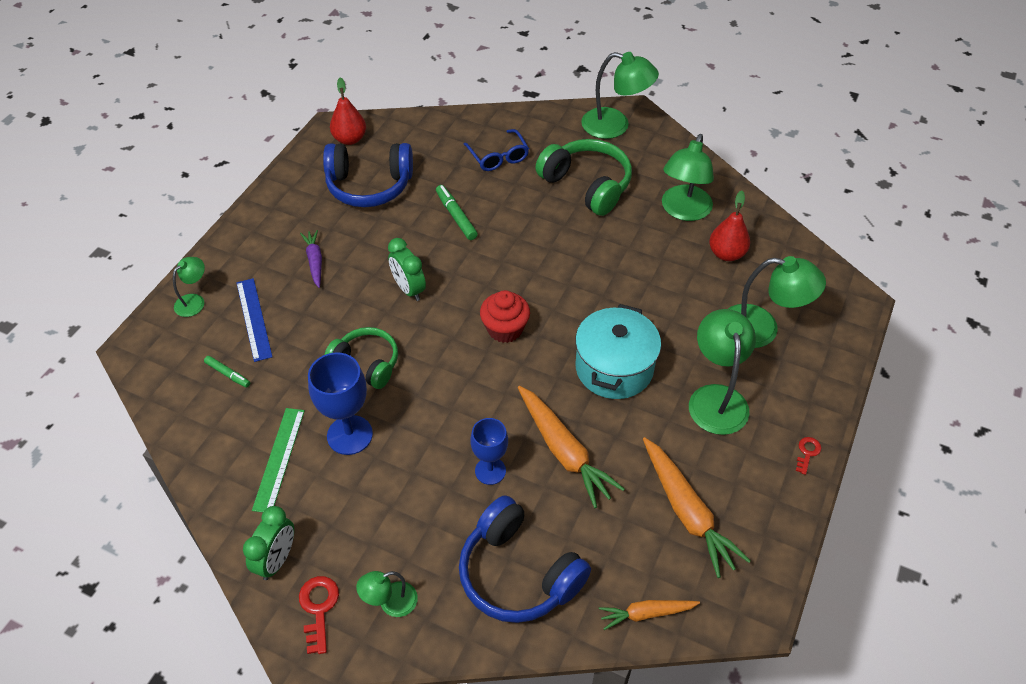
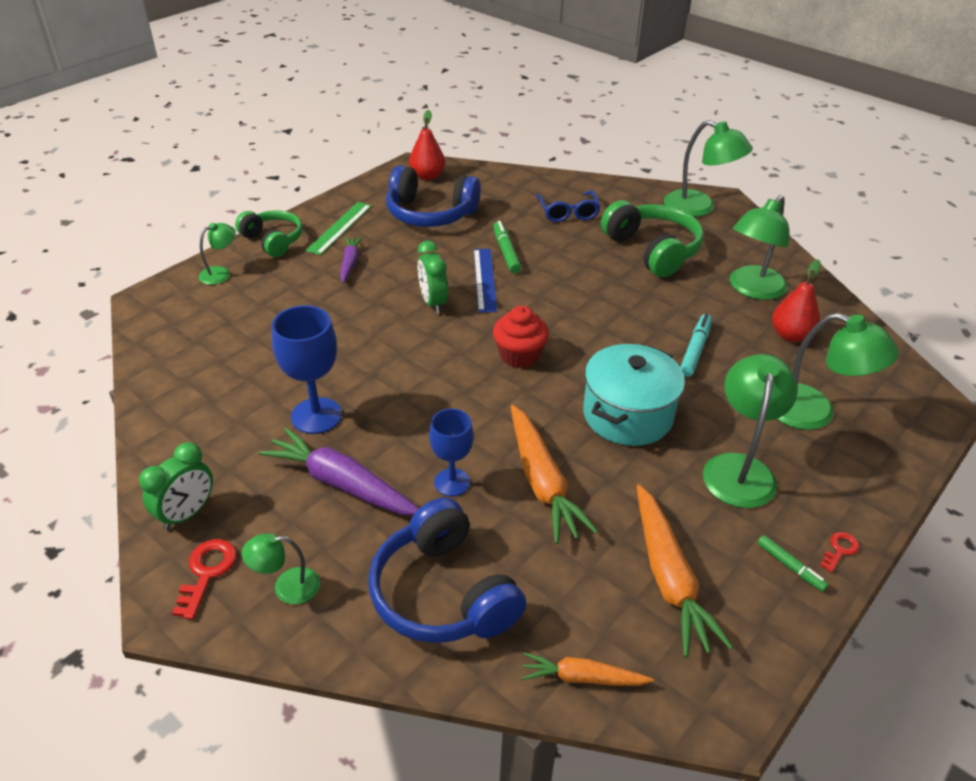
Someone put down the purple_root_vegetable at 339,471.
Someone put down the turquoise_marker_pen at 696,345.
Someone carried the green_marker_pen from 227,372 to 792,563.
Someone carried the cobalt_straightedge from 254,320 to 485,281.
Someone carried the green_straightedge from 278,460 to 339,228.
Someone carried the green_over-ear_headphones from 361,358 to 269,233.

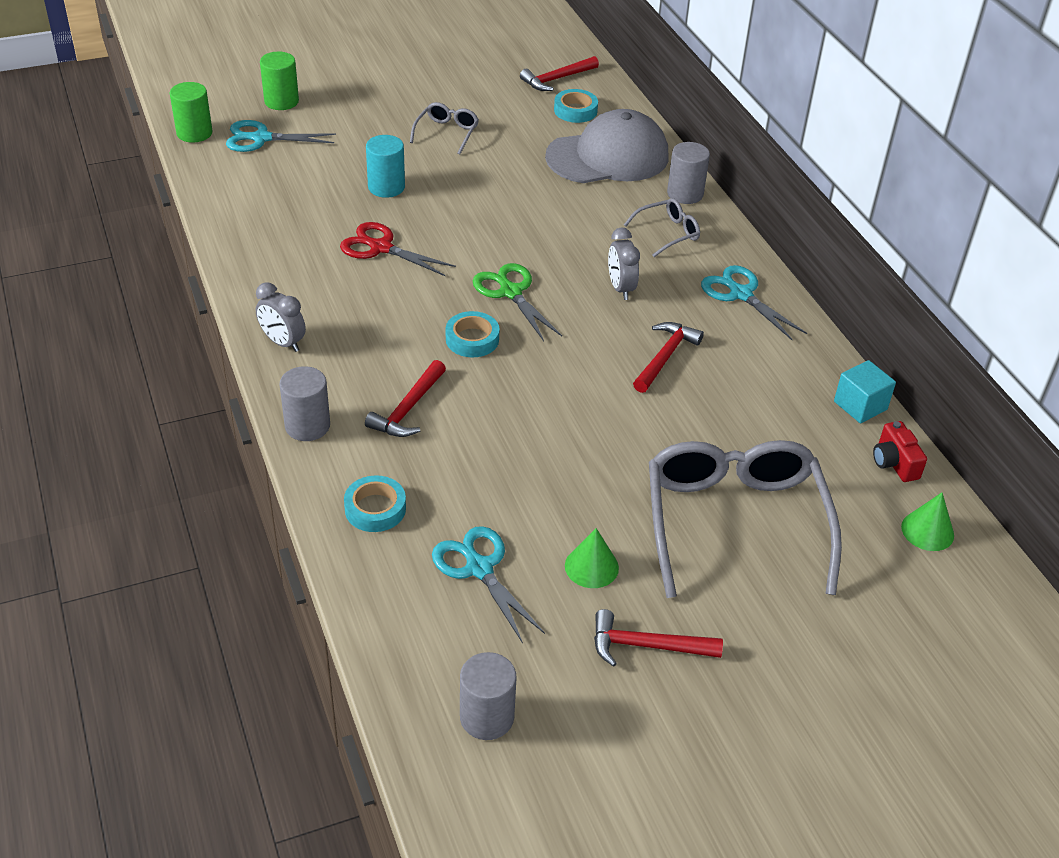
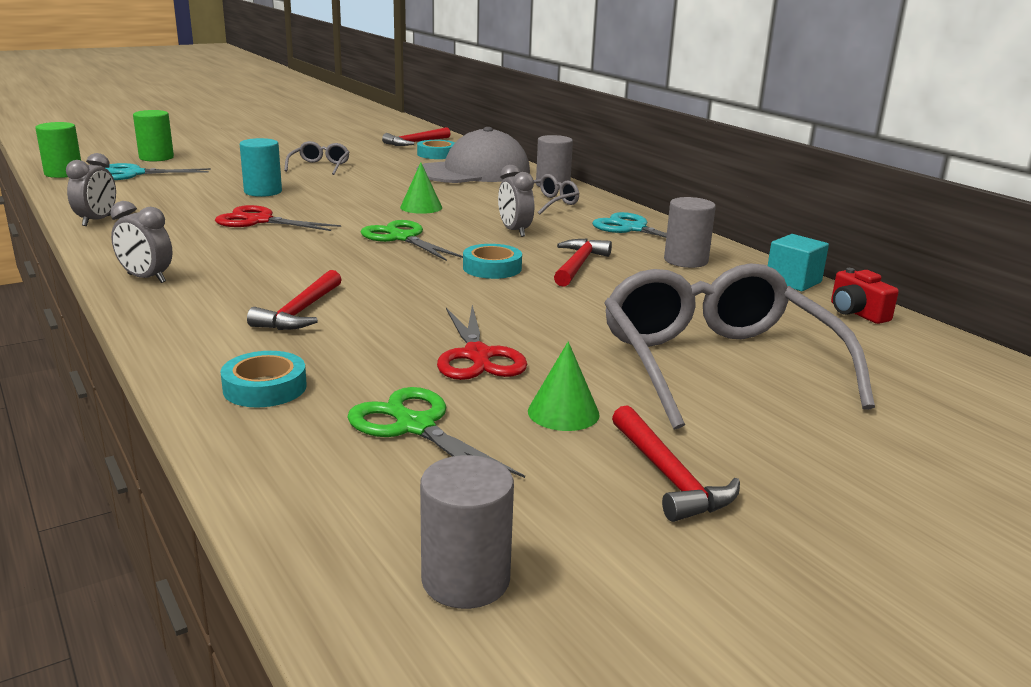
Someone put down the ash-grey_clock at 91,189.
Someone put down the crimson_pair_of_scissors at 482,342.
Someone carried the ash-grey_solid_cylinder from 304,403 to 690,232.
Someone carried the turquoise_roll_of_tape from 472,334 to 492,261.
Someone carried the green_cone from 927,522 to 421,188.
Someone repainted the turquoise_pair_of_scissors at 488,584, which became the green_pair_of_scissors at 436,432.
Someone rotated the crimson_hammer at 658,638 by 105 degrees counterclockwise.

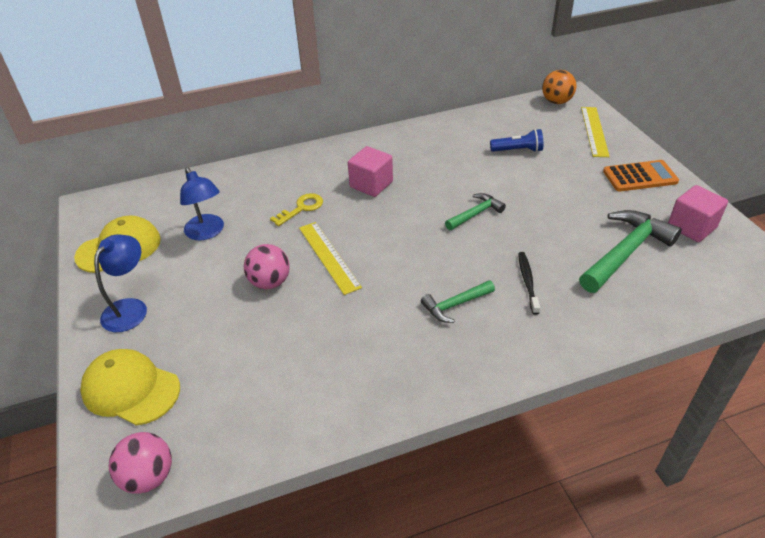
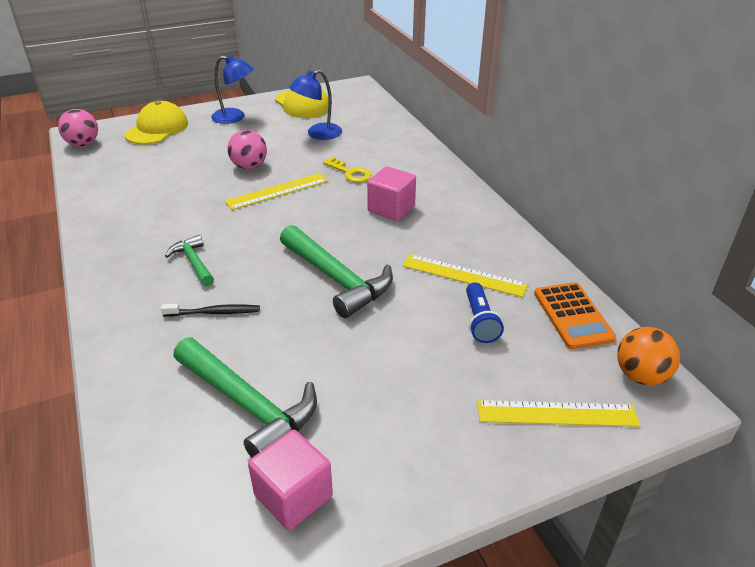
Someone put down the yellow_straightedge at 465,275.
Someone carried the bright_orange_calculator from 641,175 to 575,315.
Someone scaled the green_hammer at 475,211 by 1.82.

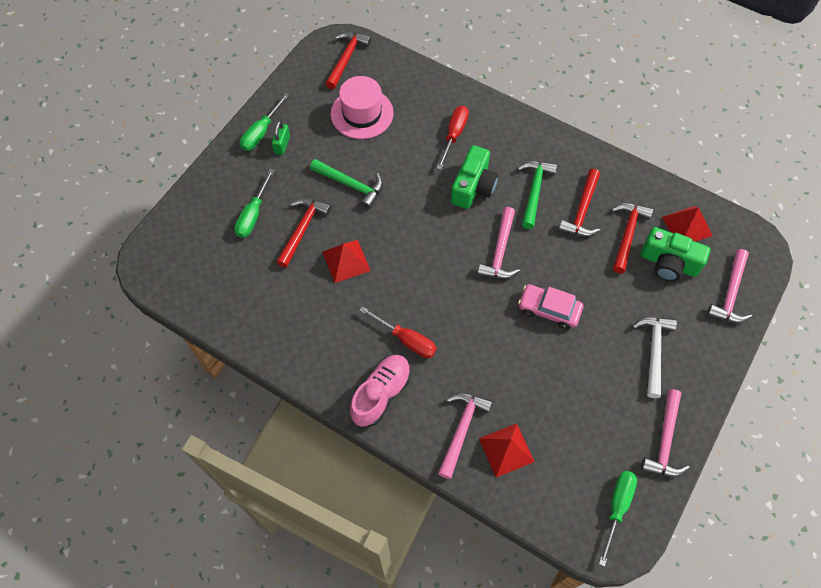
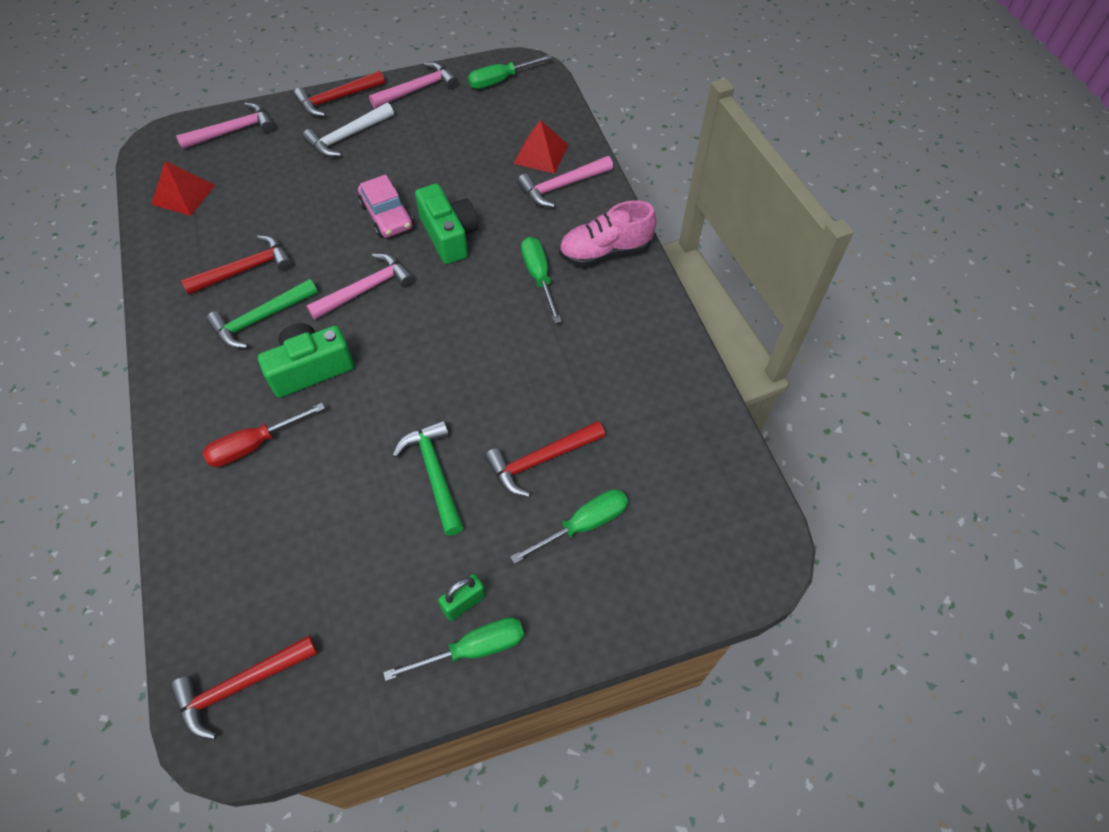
Someone took away the crimson_solid_pyramid at 346,261.
Someone took away the rose-pink_tall_hat at 362,107.
Someone carried the crimson_hammer from 632,238 to 339,94.
Someone carried the green_camera from 675,254 to 446,223.
Someone repainted the crimson_screwdriver at 397,332, which became the green_screwdriver at 541,280.

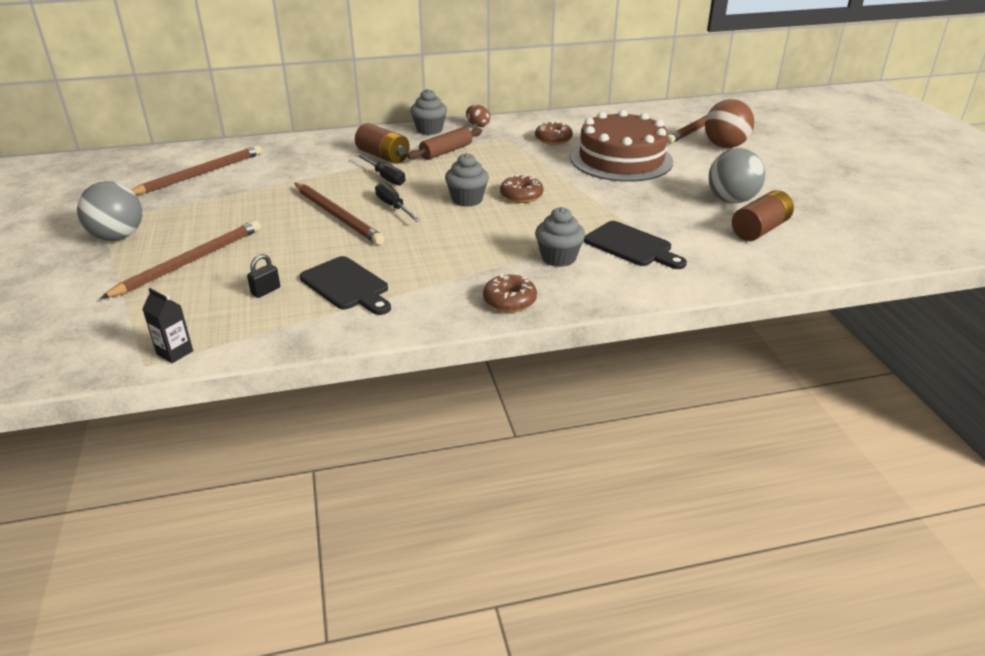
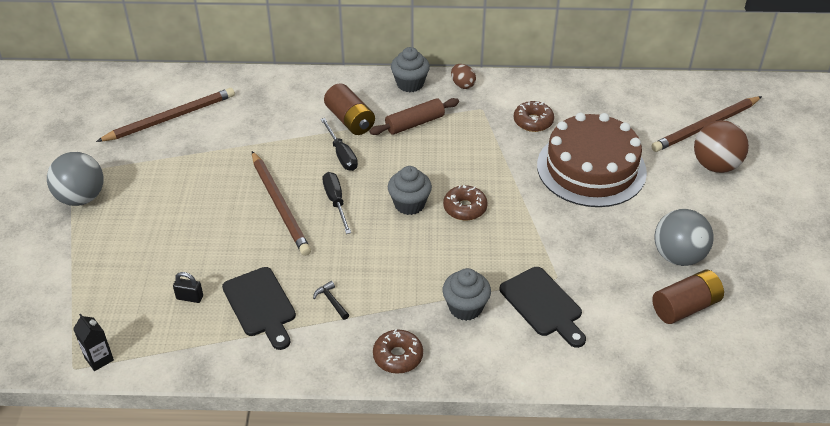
Someone took away the russet_wooden_pencil at 180,259.
Someone put down the ebony_hammer at 331,300.
Someone rotated the ebony_padlock at 263,276 by 45 degrees clockwise.

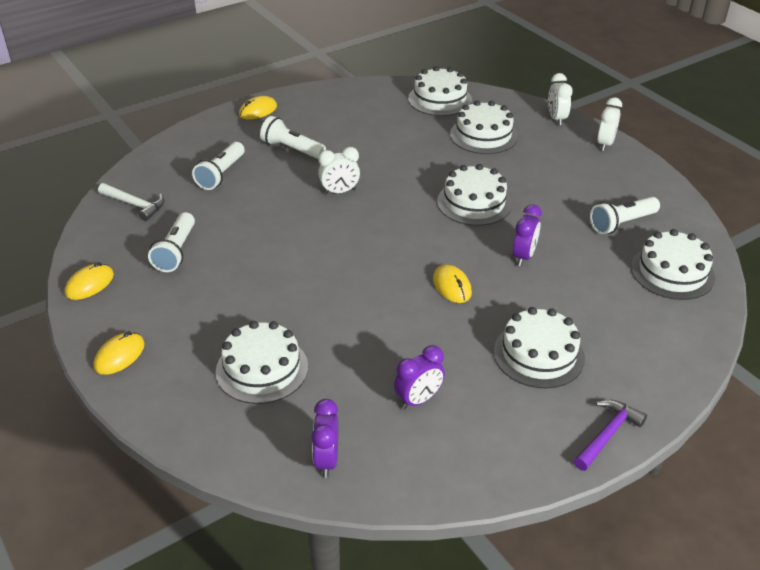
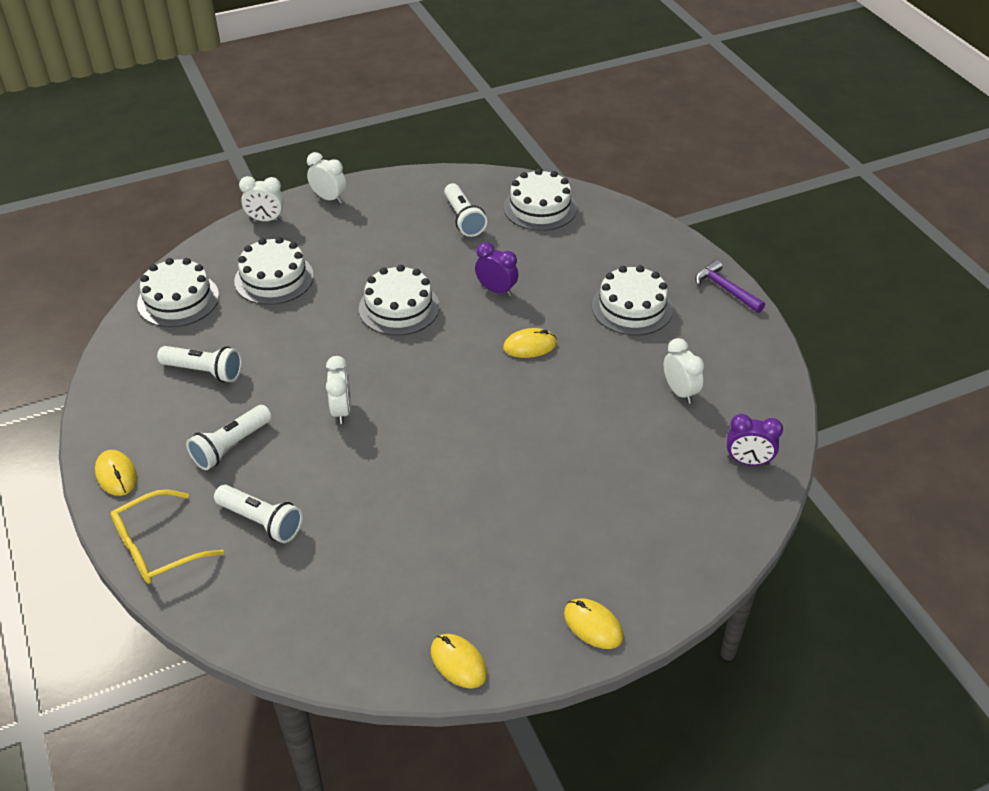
Someone took away the pure_white_hammer at 131,202.
Someone took away the pure_white_cake at 262,362.
Someone put down the yellow_glasses at 167,536.
Someone carried the pure_white_torch from 171,242 to 199,364.
Someone repainted the purple_clock at 419,377, which became the pure_white_clock at 684,371.

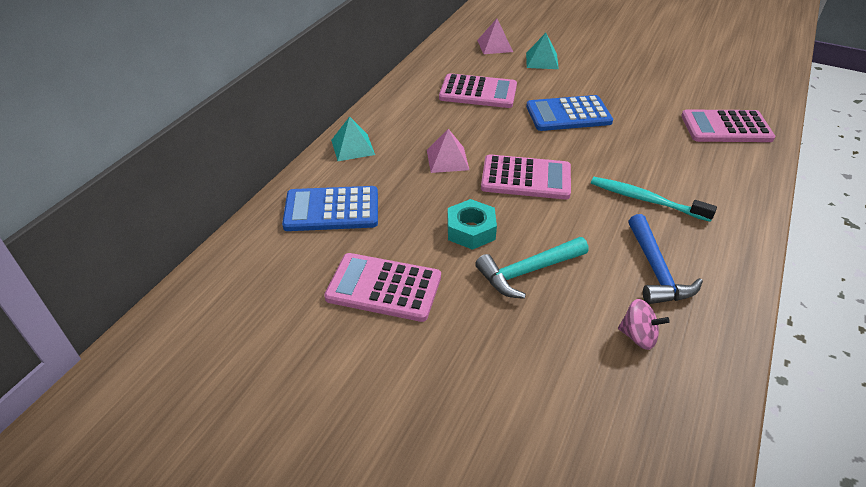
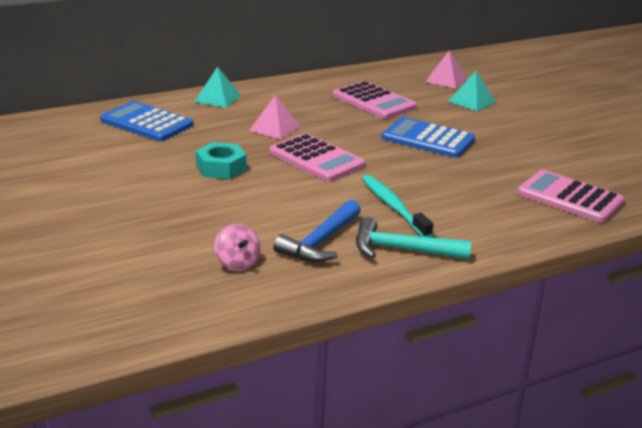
Someone took away the rose-pink_calculator at 382,287.
Someone carried the turquoise_hammer from 531,268 to 413,238.

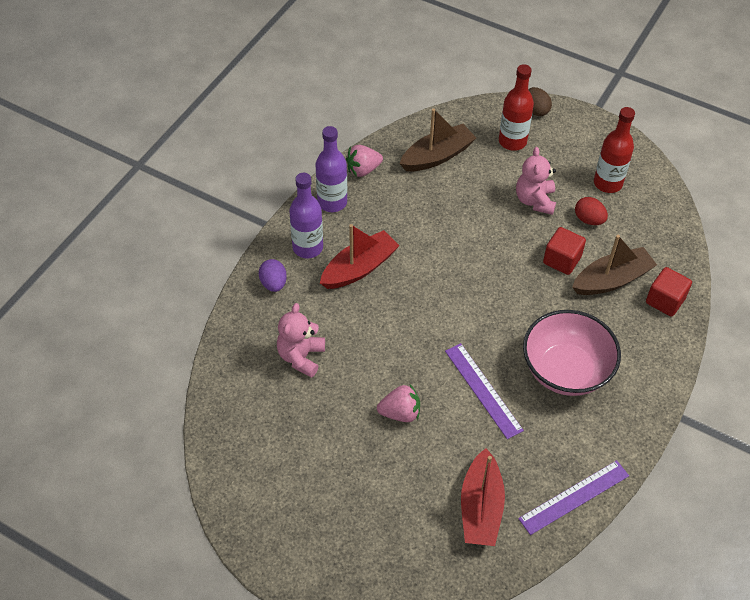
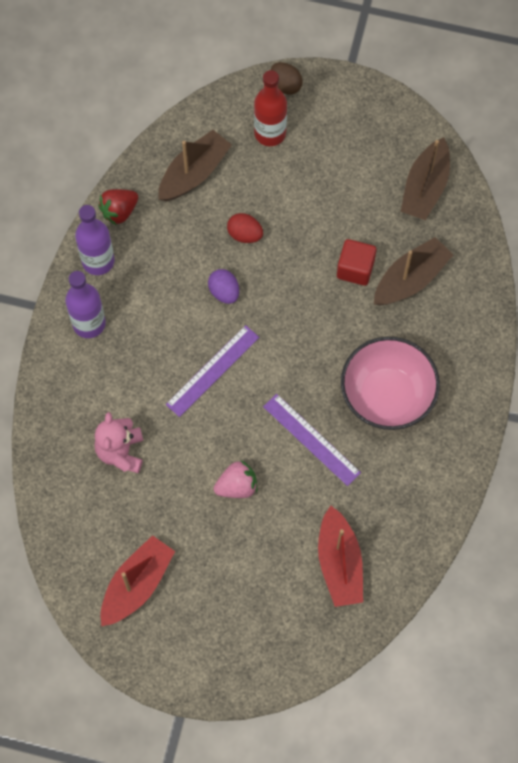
Someone took away the rose-pink_teddy_bear at 536,181.
Someone took away the crimson_flask at 614,150.
Someone took away the crimson_solid_cube at 669,292.
Someone put down the russet_toy_boat at 425,178.
Someone carried the purple_egg_shape from 273,275 to 223,286.
Someone carried the crimson_toy_boat from 360,256 to 137,580.
Someone carried the purple_straightedge from 573,497 to 212,371.
Someone carried the crimson_egg_shape from 591,211 to 245,228.
Someone repainted the rose-pink_strawberry at 364,161, which became the crimson_strawberry at 118,207.

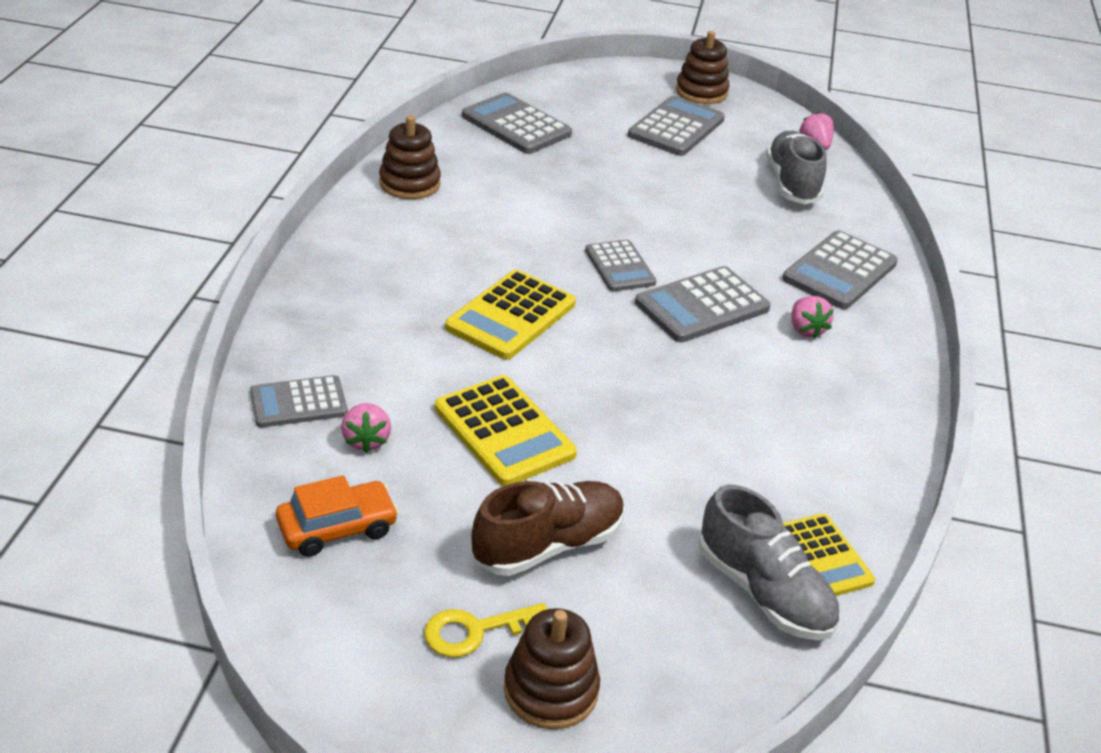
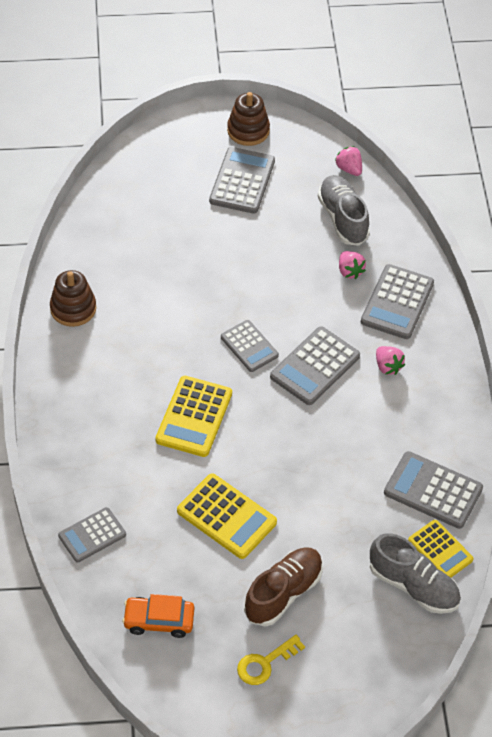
Someone took away the russet_stacking_rings at 552,668.
Someone carried the rose-pink_strawberry from 366,428 to 352,265.
Someone carried the ash-grey_calculator from 517,123 to 433,490.
Someone rotated the bright_orange_automobile at 337,516 by 135 degrees counterclockwise.

